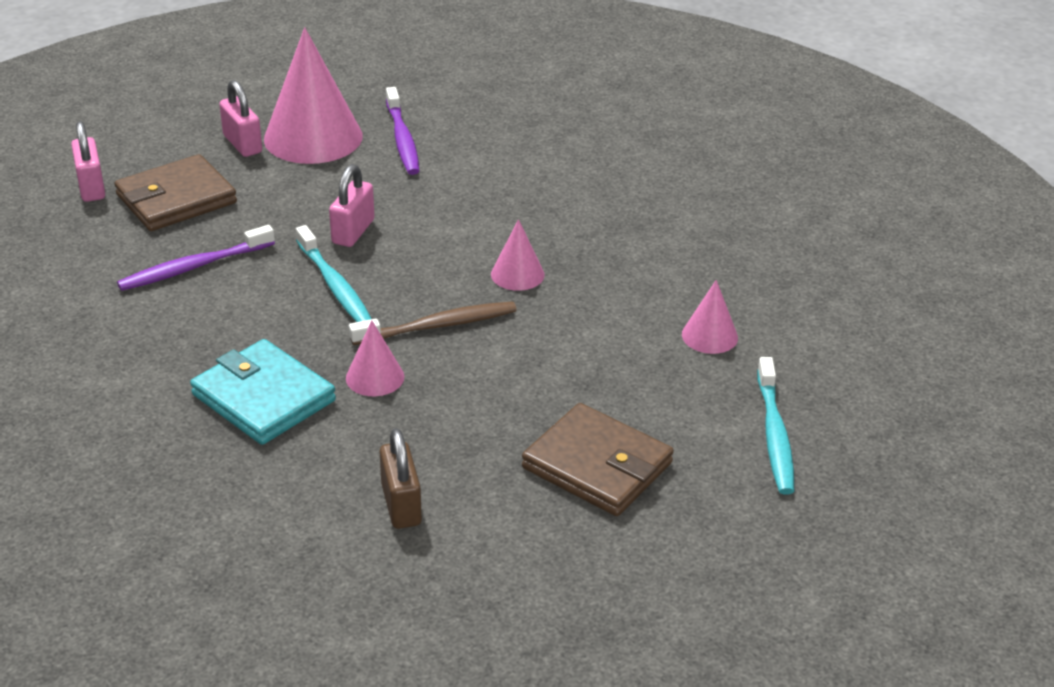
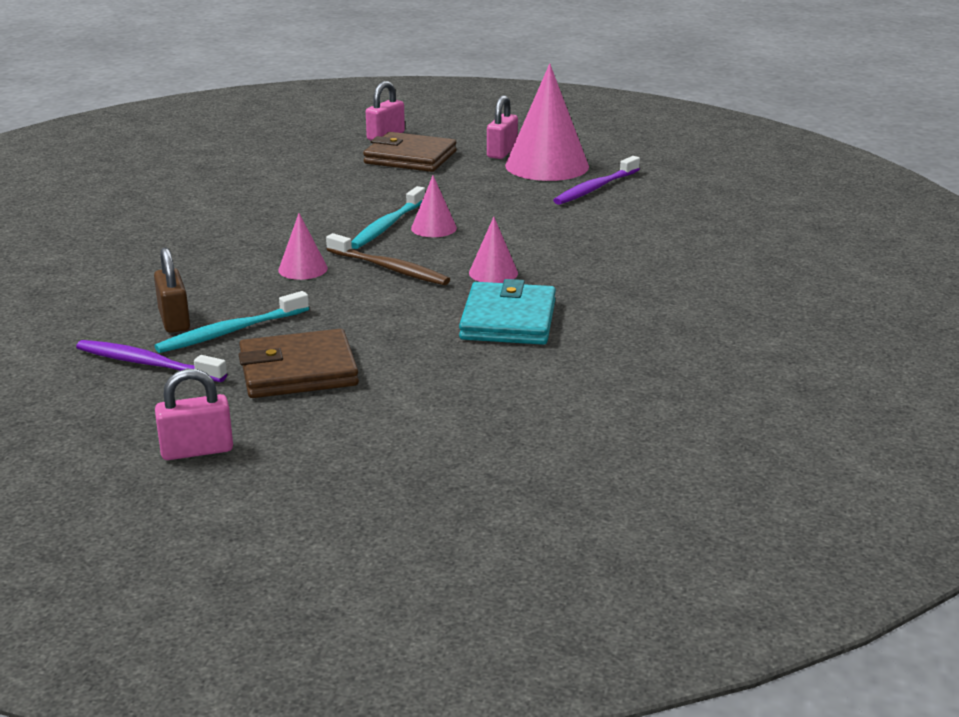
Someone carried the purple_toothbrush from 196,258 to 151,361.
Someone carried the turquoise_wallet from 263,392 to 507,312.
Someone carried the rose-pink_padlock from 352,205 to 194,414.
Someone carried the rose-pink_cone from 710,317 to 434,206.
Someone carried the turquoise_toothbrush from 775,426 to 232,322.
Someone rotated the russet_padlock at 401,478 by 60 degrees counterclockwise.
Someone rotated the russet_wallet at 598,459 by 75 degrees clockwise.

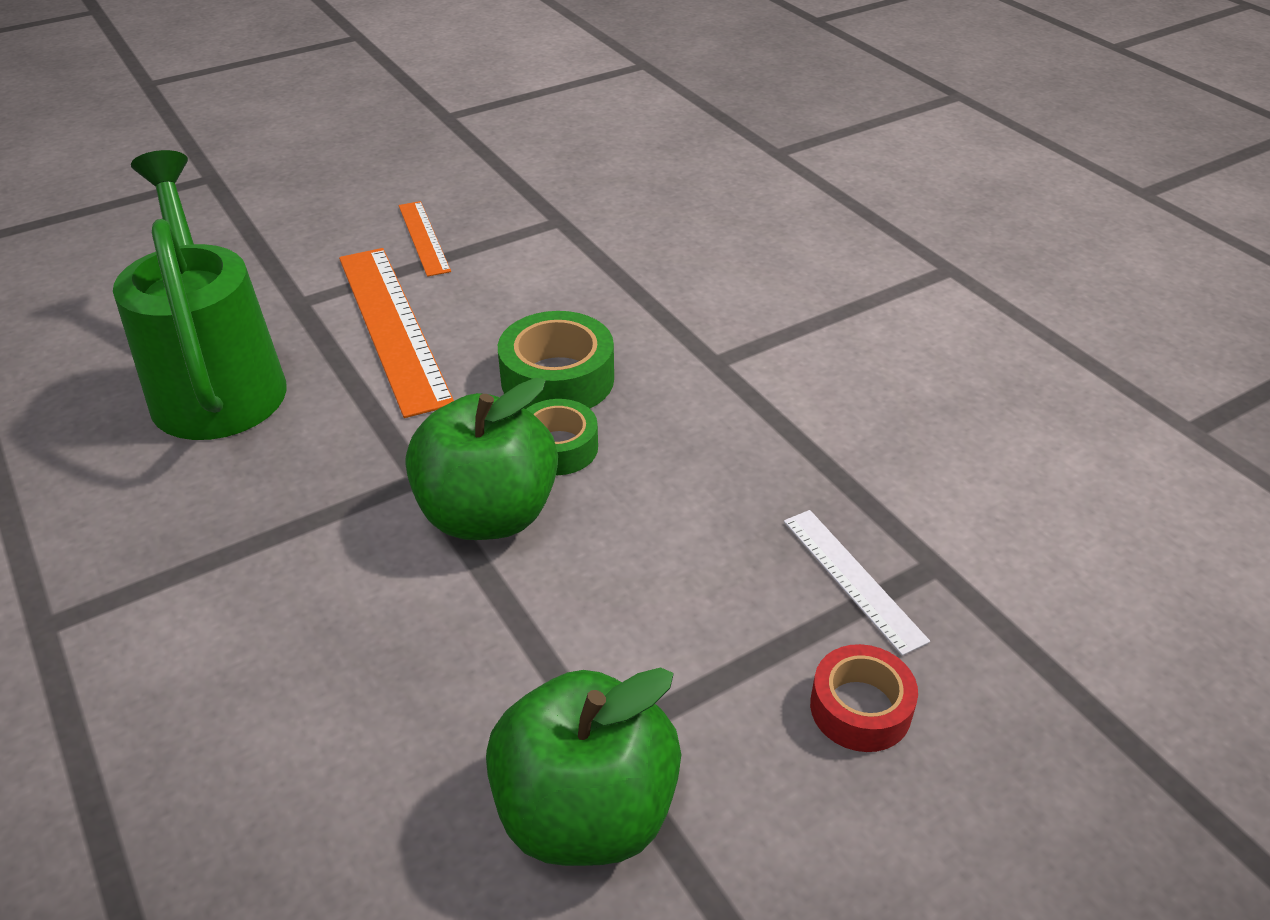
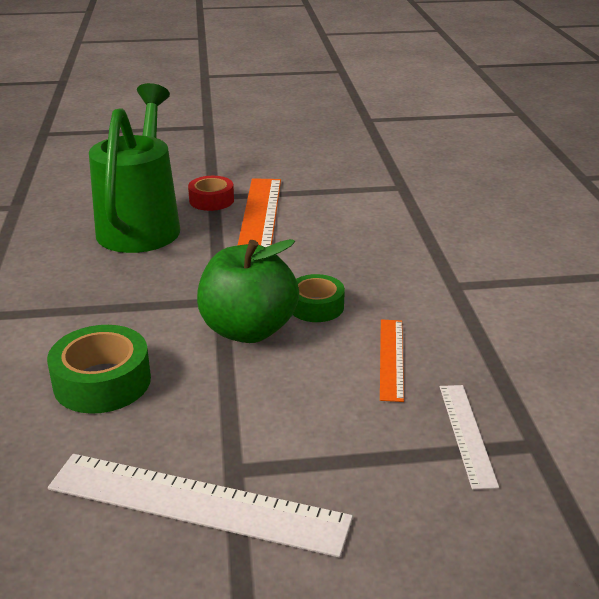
Someone carried the bright_orange_straightedge from 425,239 to 392,360.
Someone carried the green_roll_of_tape from 556,360 to 99,369.
Someone carried the crimson_roll_of_tape from 864,698 to 211,193.
Someone swapped the green_apple at 583,766 for the pure_white_straightedge at 200,506.

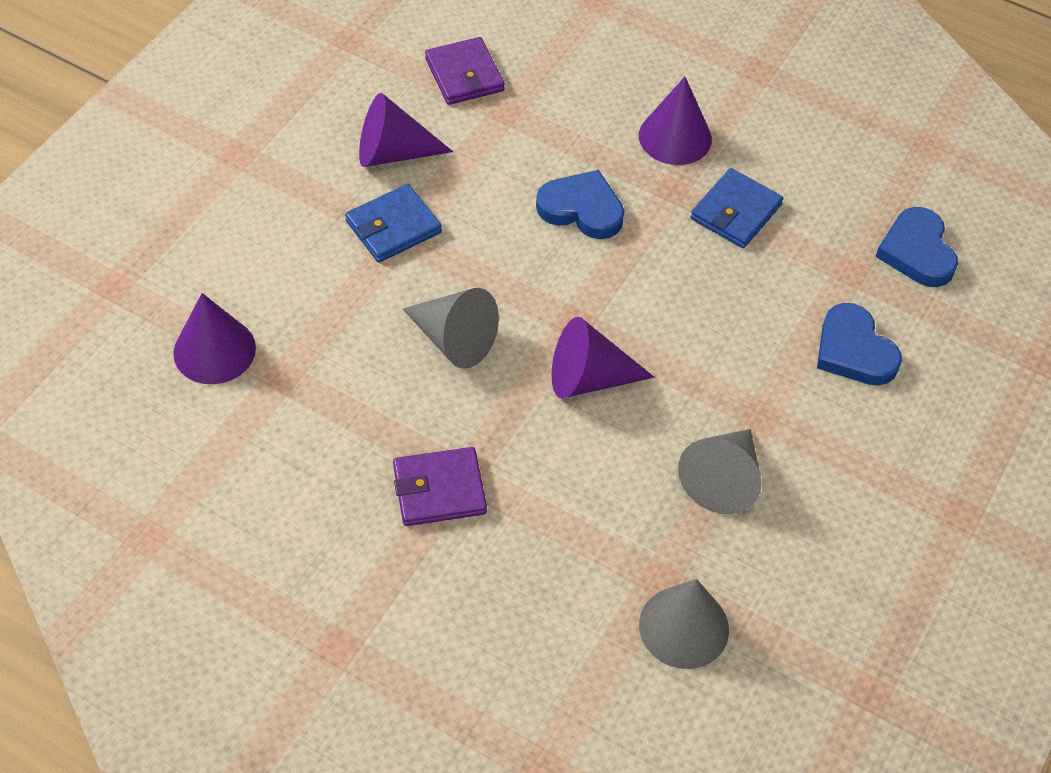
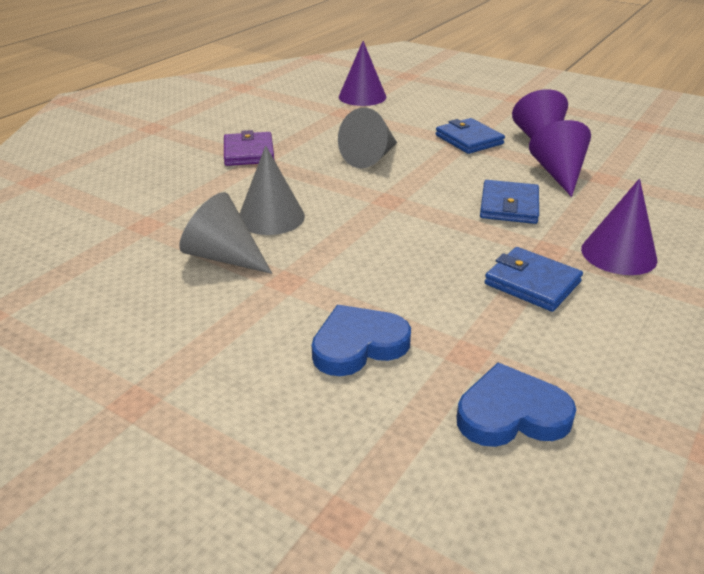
Someone took away the purple_wallet at 465,71.
Someone carried the purple_cone from 603,358 to 560,158.
Someone carried the ash-grey_cone from 684,624 to 272,190.
Someone swapped the cobalt_love_heart at 580,204 for the cobalt_wallet at 509,202.

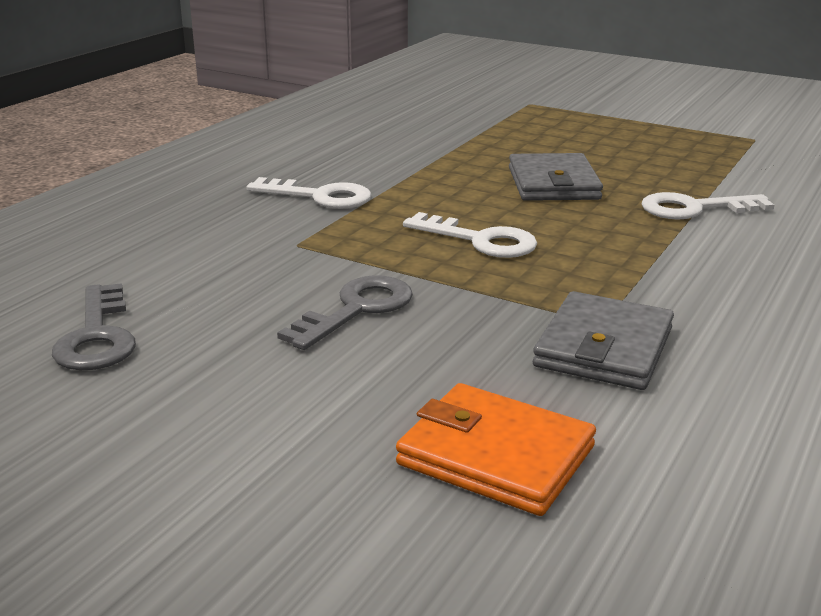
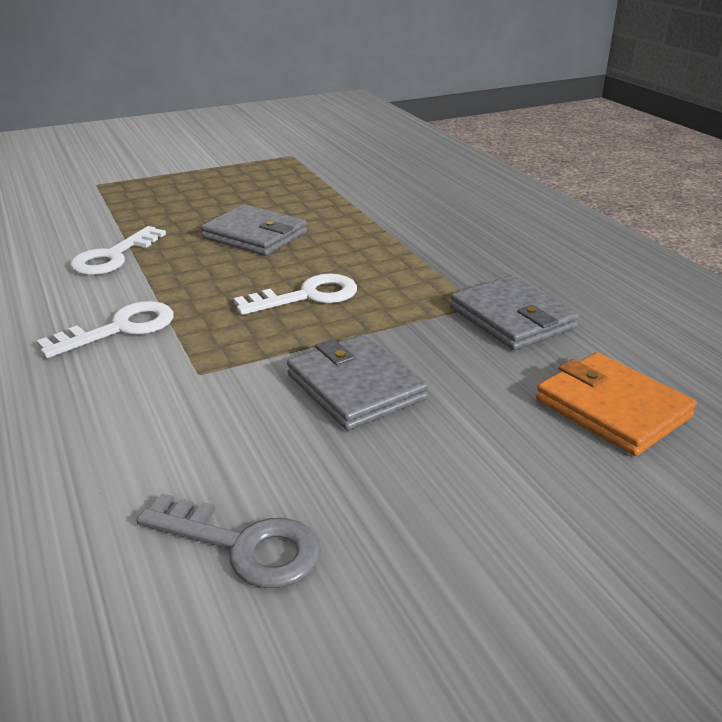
Someone carried the pure_white_latchkey from 707,206 to 118,250.
Someone swapped the ash-grey_latchkey at 345,312 for the ash-grey_wallet at 357,382.
Someone rotated the bright_orange_wallet at 496,449 by 75 degrees clockwise.

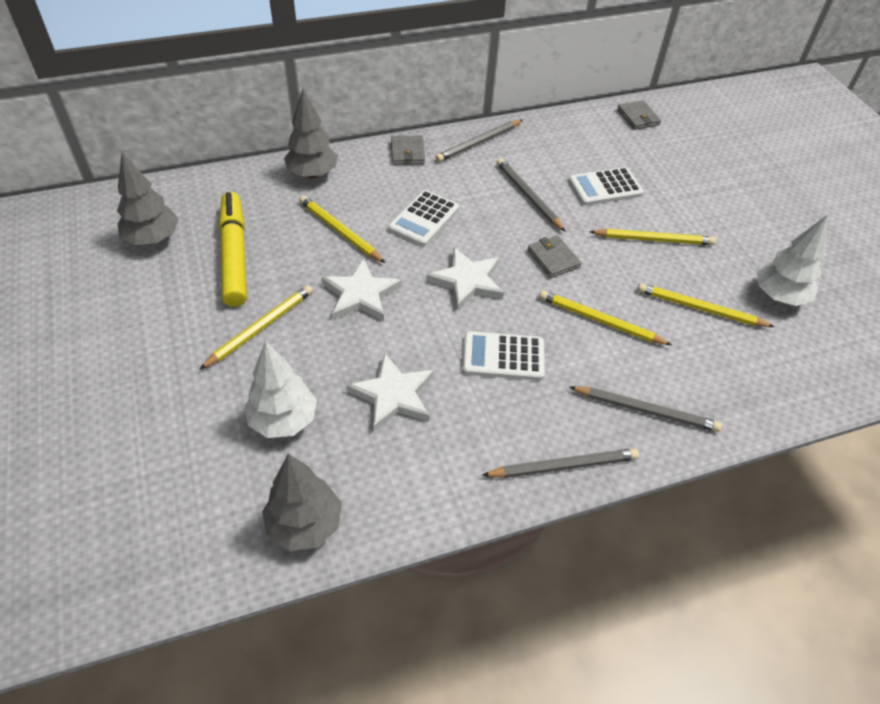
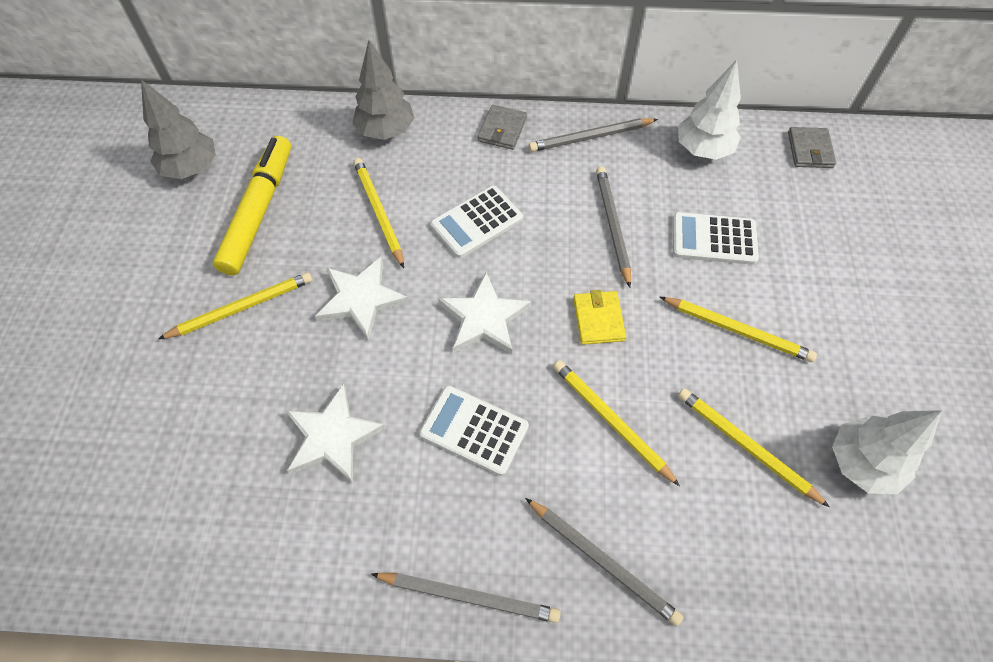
Someone took away the ash-grey_tree at 302,502.
Someone carried the pure_white_tree from 280,389 to 709,110.
Someone repainted the ash-grey_wallet at 554,256, which became the yellow_wallet at 599,317.

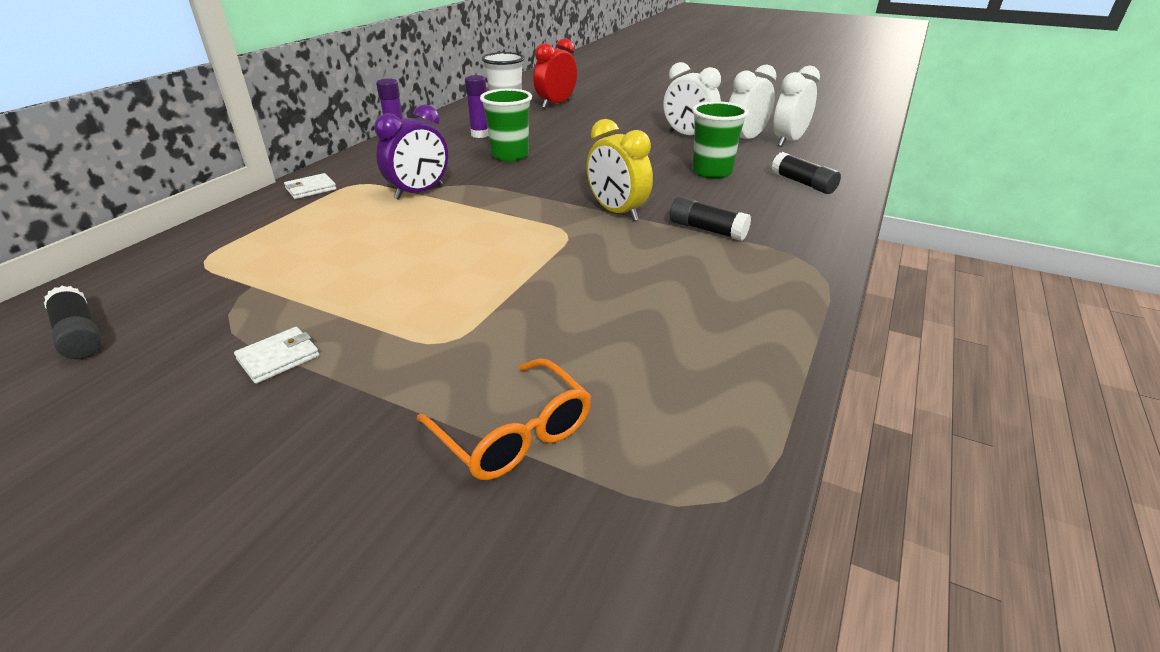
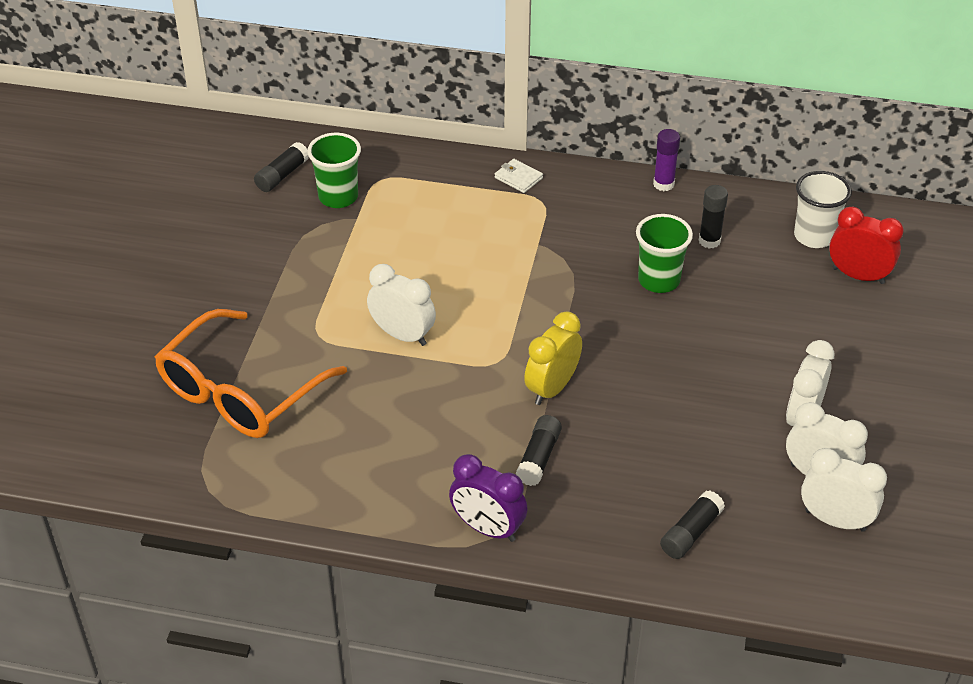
Someone took away the pure_white_wallet at 276,355.
Someone put down the pure_white_clock at 401,305.
Someone carried the purple_clock from 411,152 to 488,498.
Someone carried the green_cup from 720,140 to 334,170.
Someone repainted the purple_stick_of_glue at 477,106, which became the ebony_stick_of_glue at 713,217.
Someone scaled the bright_orange_glasses at 504,419 by 1.78.

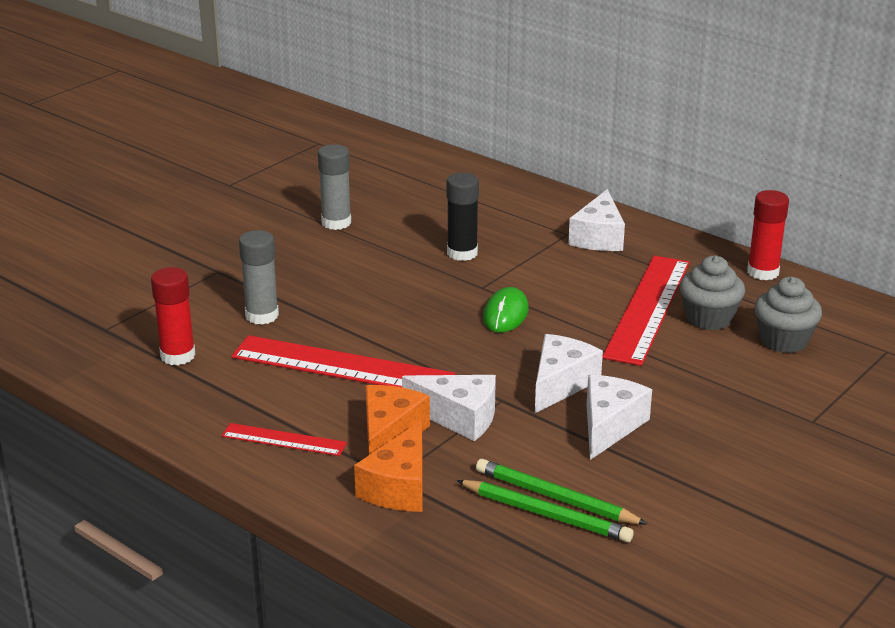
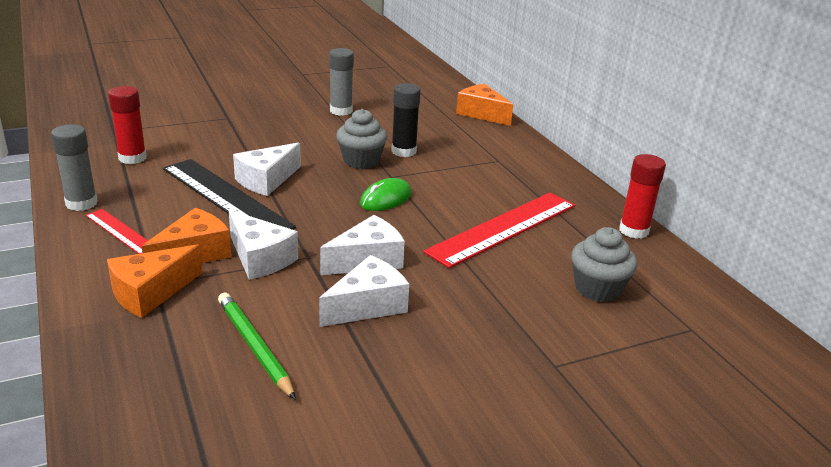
Someone took away the green_wooden_pencil at 545,511.
Someone put down the bright_orange_cheese_wedge at 484,105.
Someone carried the ash-grey_stick_of_glue from 259,277 to 74,167.
Someone carried the pure_white_cheese_wedge from 596,220 to 267,169.
Someone carried the ash-grey_cupcake from 712,293 to 361,139.
Someone repainted the crimson_straightedge at 343,361, which became the ebony_straightedge at 229,194.

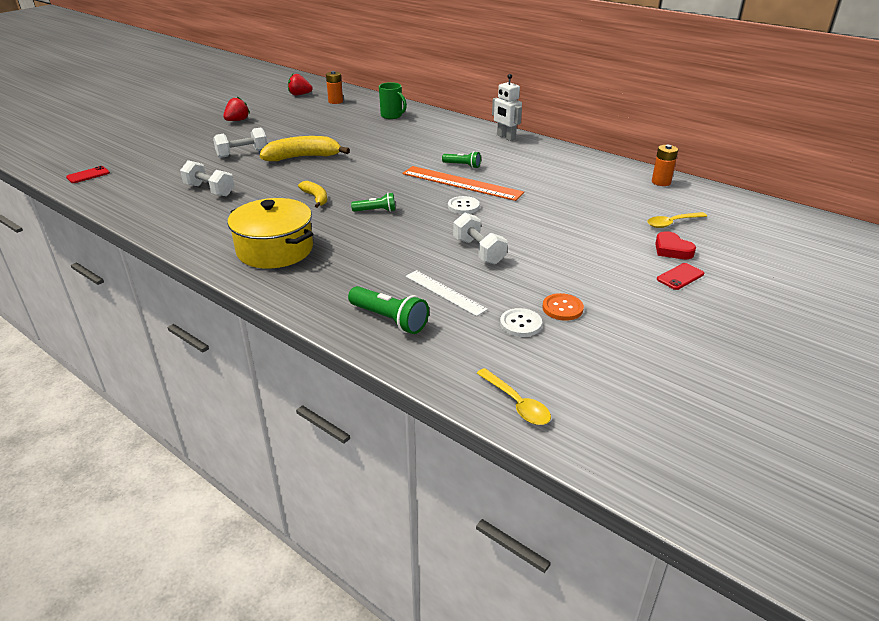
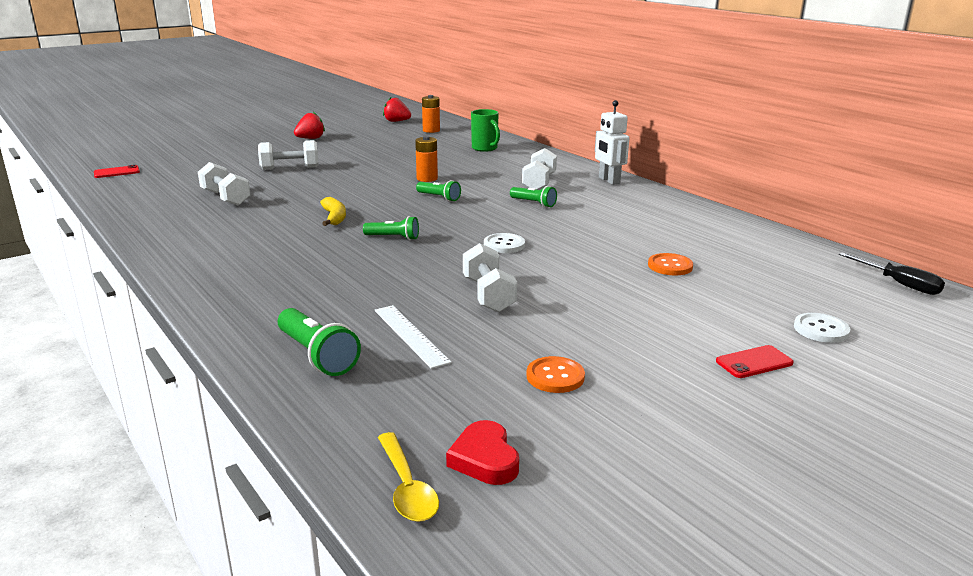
Someone took away the yellow_stockpot at 270,233.
Someone took away the yellow_banana_fruit at 305,148.
Someone took away the bright_orange_straightedge at 463,183.
Someone took away the yellow_spoon at 677,220.
Someone put down the green_torch at 438,191.
Someone put down the pure_white_dumbbell at 539,169.
Someone put down the bright_orange_sewing_button at 670,264.
Someone put down the ebony_screwdriver at 892,273.
Someone carried the pure_white_sewing_button from 521,322 to 822,328.
Someone carried the bright_orange_battery from 665,165 to 426,159.
Someone carried the crimson_love_heart from 675,245 to 482,452.

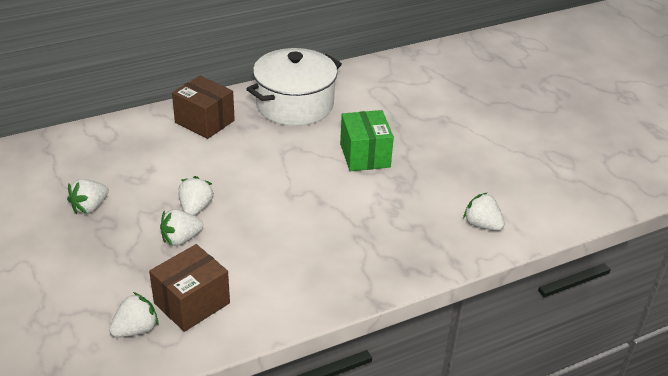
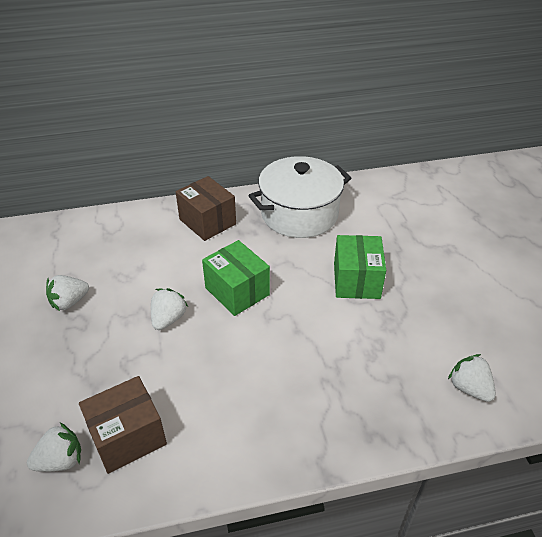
Someone took away the pure_white_strawberry at 181,227.
Someone put down the green_parcel at 236,278.

